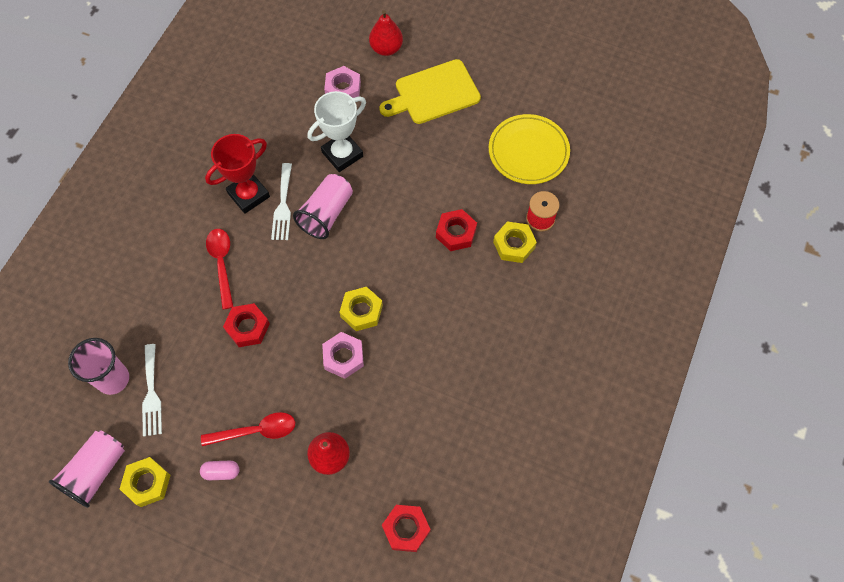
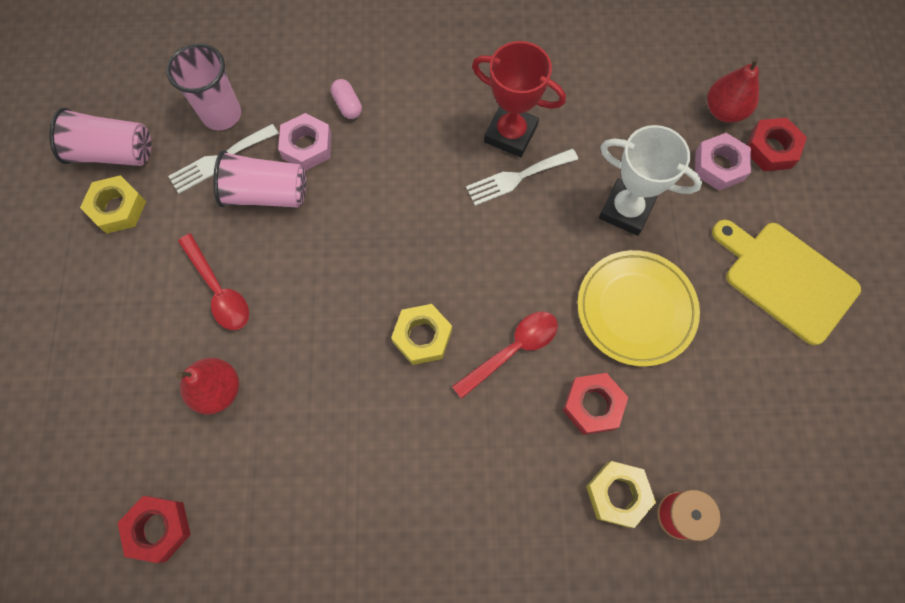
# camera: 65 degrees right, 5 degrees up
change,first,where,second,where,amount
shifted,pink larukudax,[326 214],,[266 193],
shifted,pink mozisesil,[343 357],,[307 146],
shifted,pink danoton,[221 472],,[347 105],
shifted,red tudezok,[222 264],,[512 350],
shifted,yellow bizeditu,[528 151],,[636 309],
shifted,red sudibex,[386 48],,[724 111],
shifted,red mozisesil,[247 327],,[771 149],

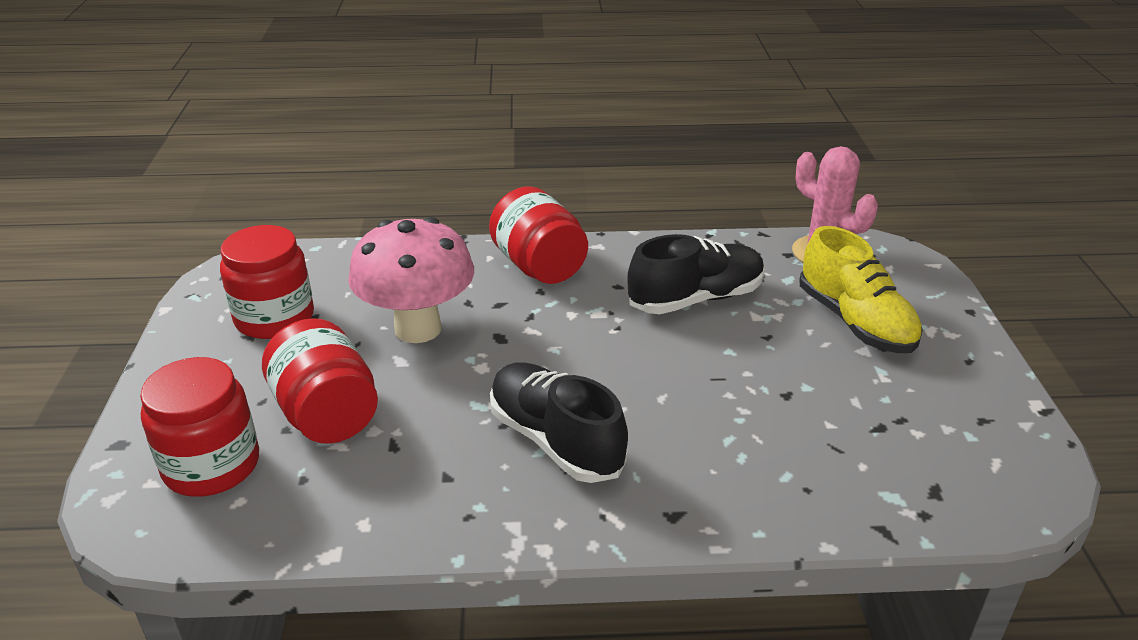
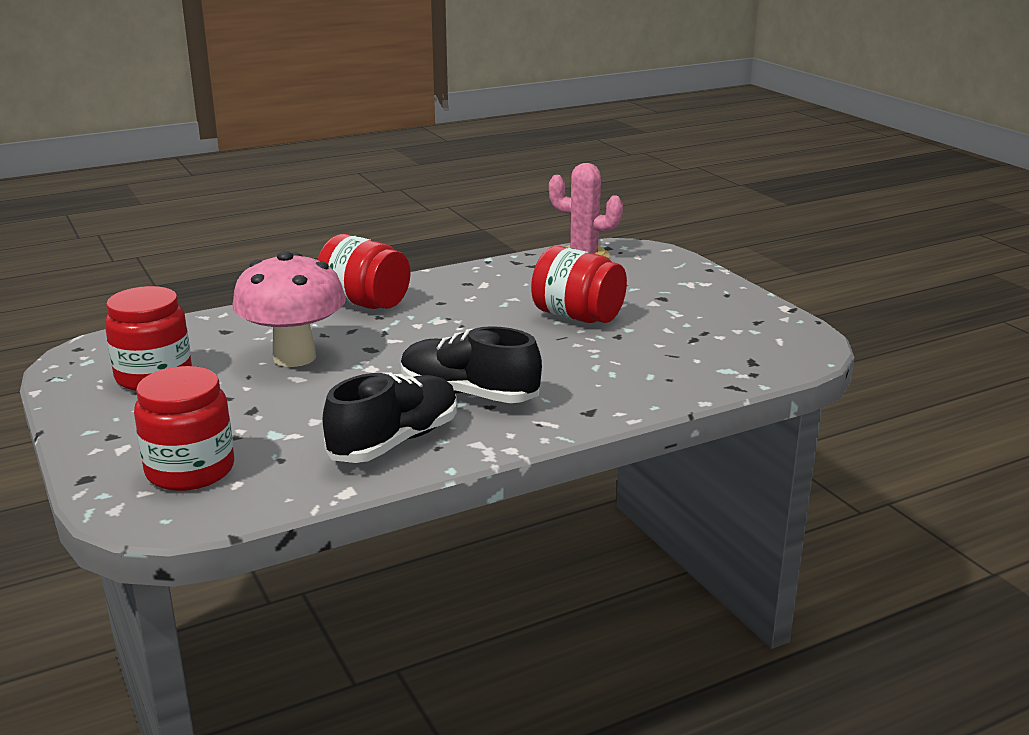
# camera: 25 degrees left, 10 degrees down
change,first,where,second,where,amount
shifted,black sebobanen,[696 299],,[395 442],
shifted,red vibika,[327 415],,[577 316],
gone,yellow sebobanen,[855 322],,,

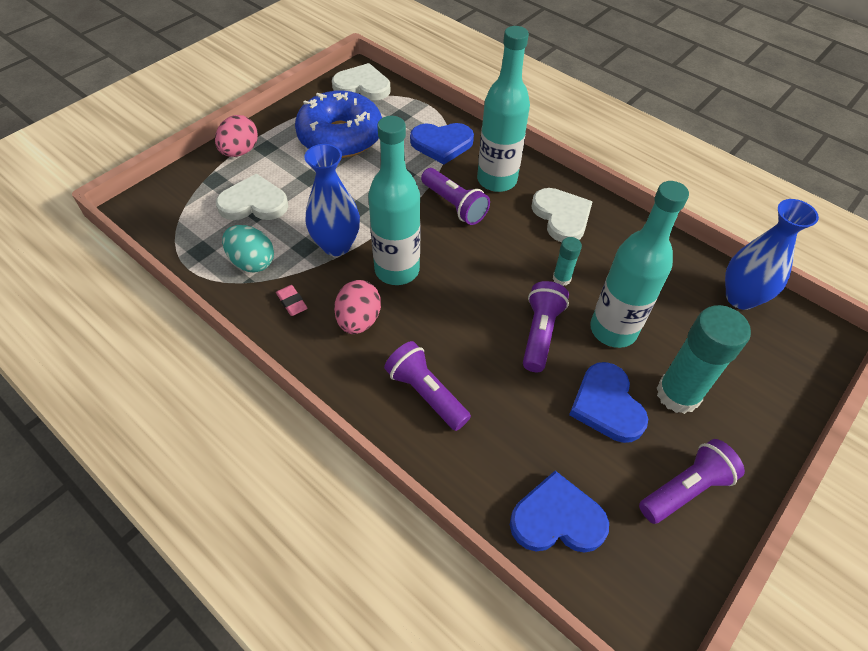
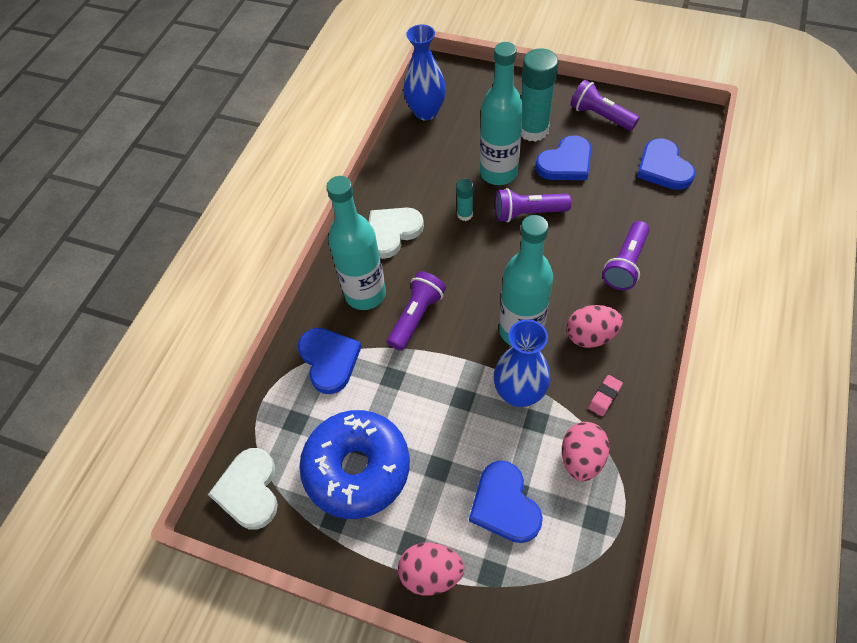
# camera: 105 degrees left, 5 degrees up
change,first,where,second,where,amount
repainted,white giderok,[254 203],blue giderok,[504 504],
repainted,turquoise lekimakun,[252 262],pink lekimakun,[581 458],

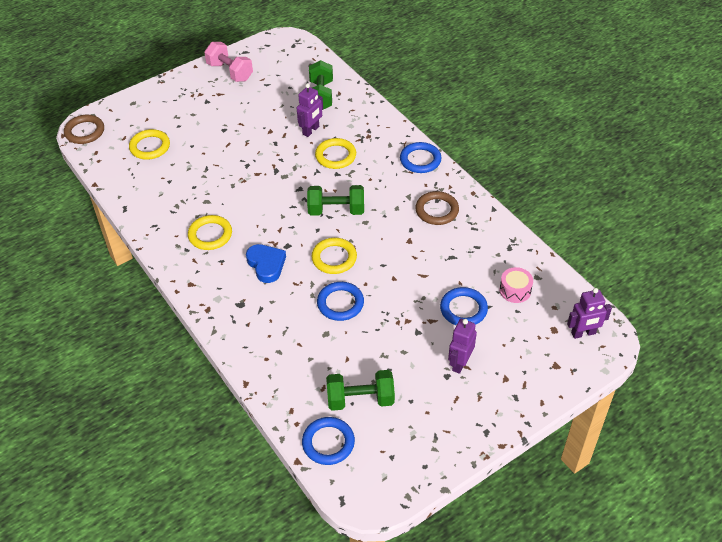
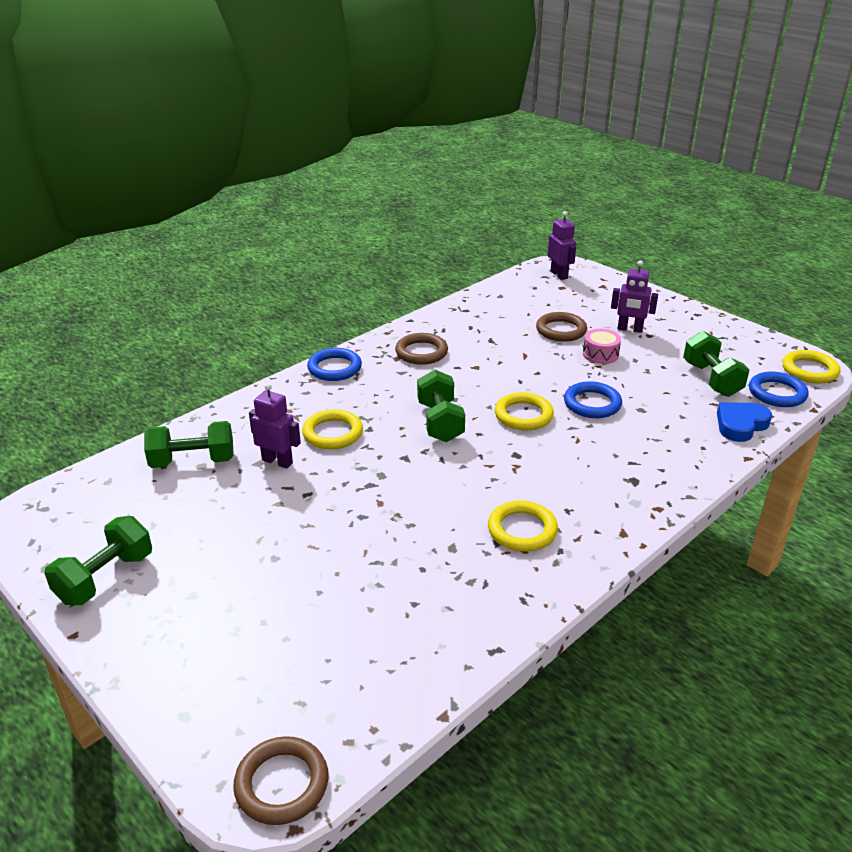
# camera: 100 degrees left, 15 degrees down
change,first,where,second,where,amount
repainted,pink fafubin,[230 72],green fafubin,[105 578],
repainted,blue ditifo,[463 309],brown ditifo,[561 330],
shifted,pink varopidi,[515 290],,[600 354],
shifted,blue giderok,[266 265],,[740 425],
shifted,yellow ditifo,[150 147],,[809 370],

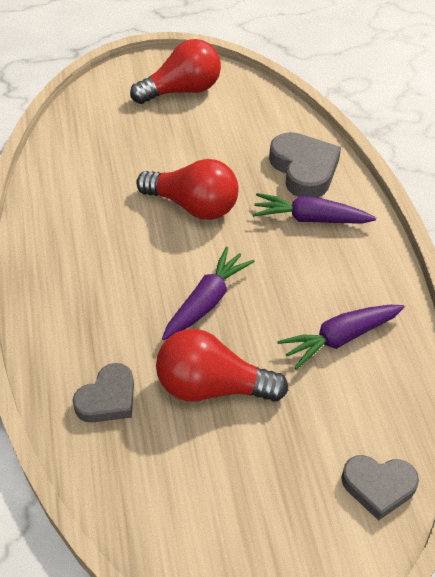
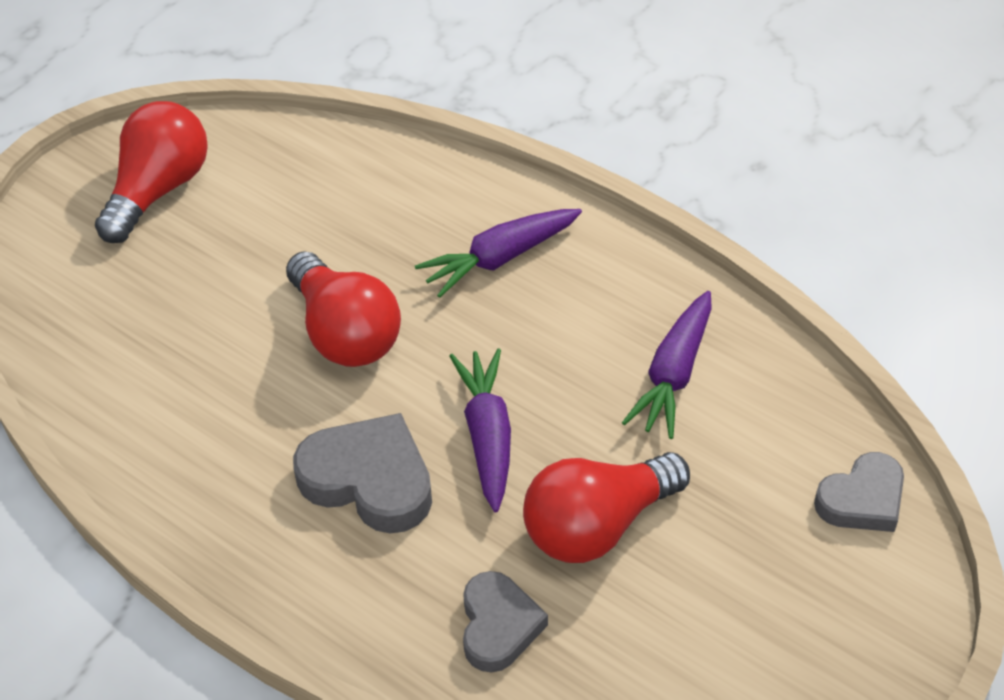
# camera: 40 degrees left, 0 degrees up
change,first,where,second,where,amount
rotated,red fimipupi,[193 206],,[344 333],75 degrees clockwise
shifted,grey giderok,[304 169],,[369 480],

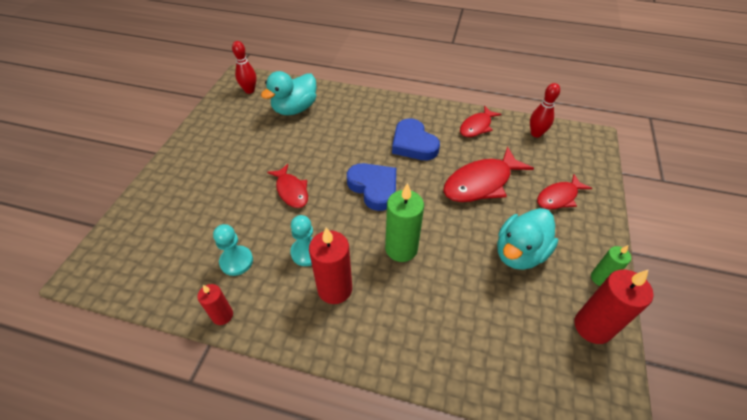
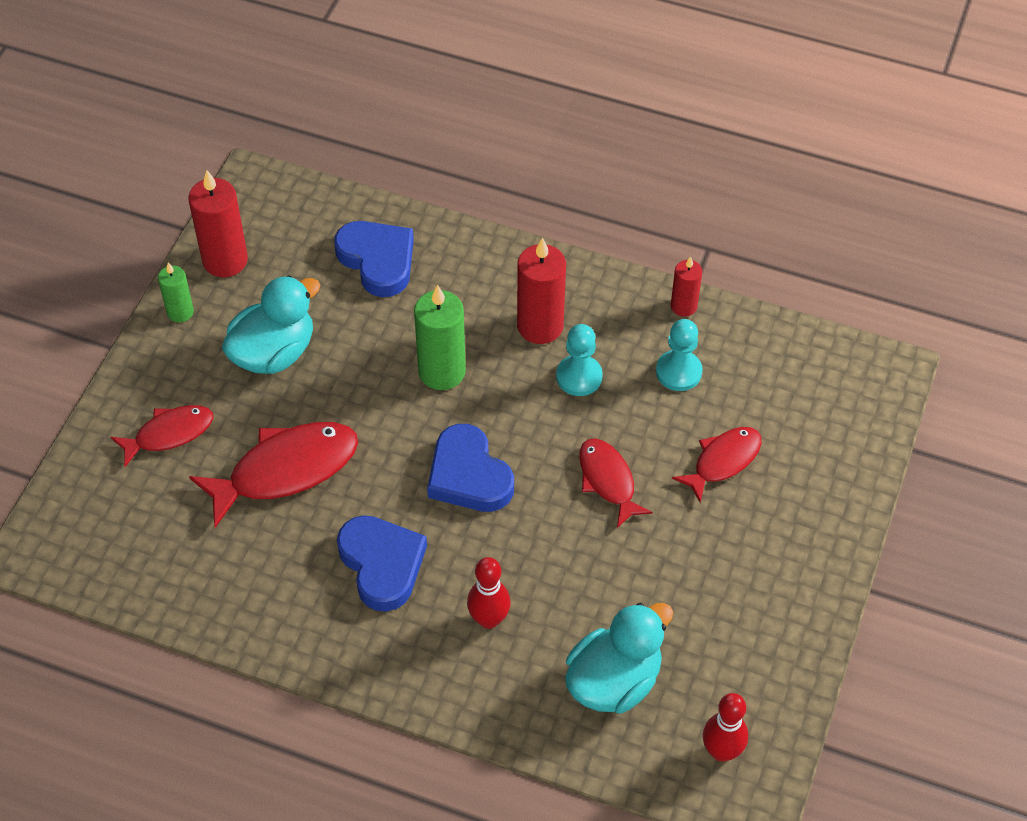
# camera: 175 degrees left, 5 degrees up
change,first,where,second,where,amount
new,,,blue giderok,[377 260],
shifted,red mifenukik,[536 134],,[489 619],
shifted,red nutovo,[477 126],,[723 461],

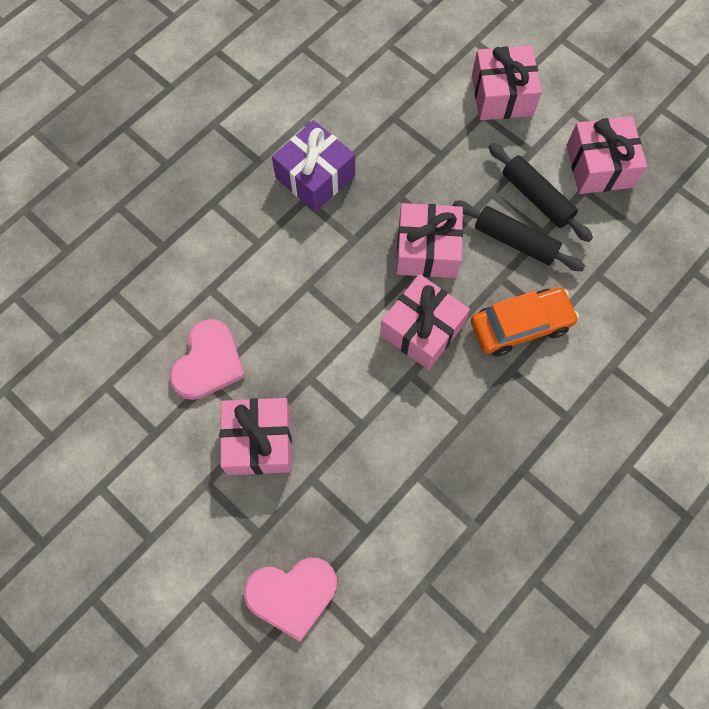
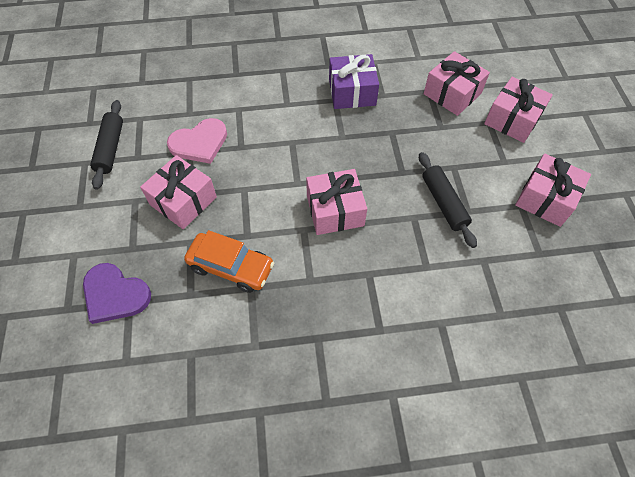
# camera: 40 degrees right, 10 degrees down
change,first,where,second,where,amount
repainted,pink giderok,[292 594],purple giderok,[115 294],
shifted,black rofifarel,[536 198],,[110 148],
shifted,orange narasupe,[520 326],,[231 267],
shifted,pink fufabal,[427 250],,[452 94],

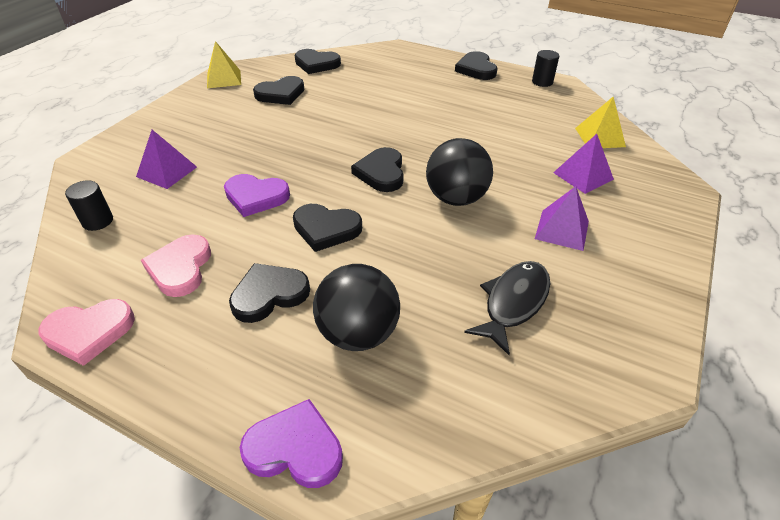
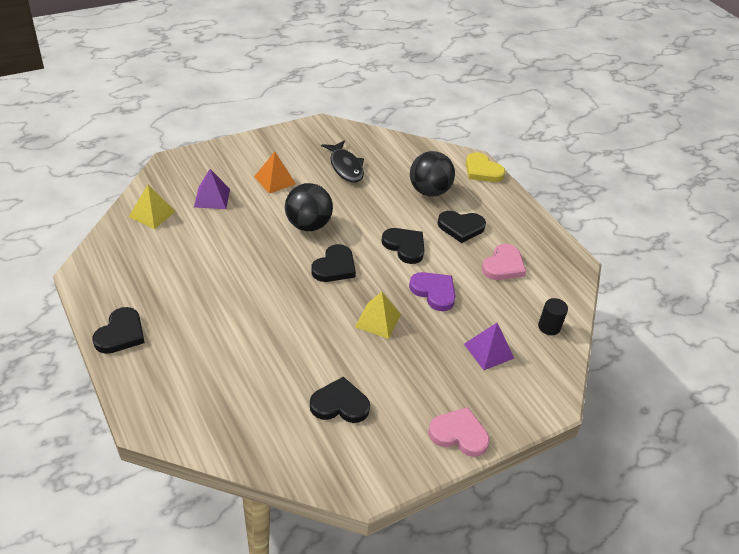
# camera: 150 degrees left, 0 degrees up
change,first,where,second,where,amount
repainted,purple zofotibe,[562 230],orange zofotibe,[274 180],
rotated,black nutovo,[513 303],,[345 167],90 degrees counterclockwise
shifted,yellow zofotibe,[224 79],,[378 320],
shifted,pink giderok,[89 332],,[459 434],
repainted,purple giderok,[295 448],yellow giderok,[482 170],
gone,black giderok,[316 64],,,
gone,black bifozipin,[542 82],,,

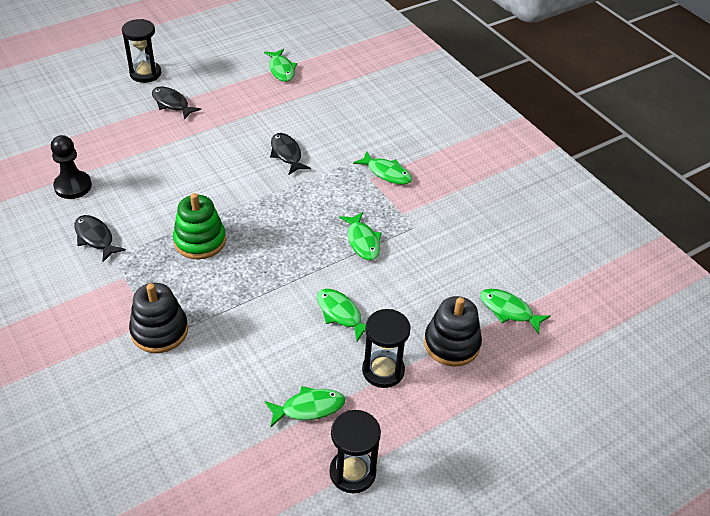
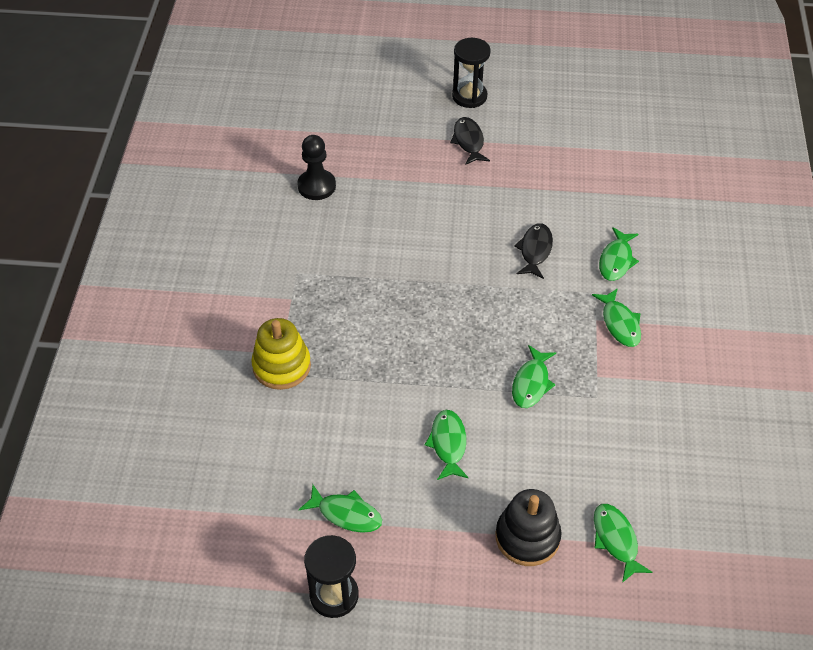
# camera: 40 degrees right, 5 degrees up
change,first,where,second,where,amount
repainted,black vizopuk,[159 331],yellow vizopuk,[281 366],
shifted,green nutovo,[281 70],,[616 260],
gone,black nutovo,[95 238],,,
gone,green vizopuk,[200 241],,,
gone,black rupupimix,[383 370],,,

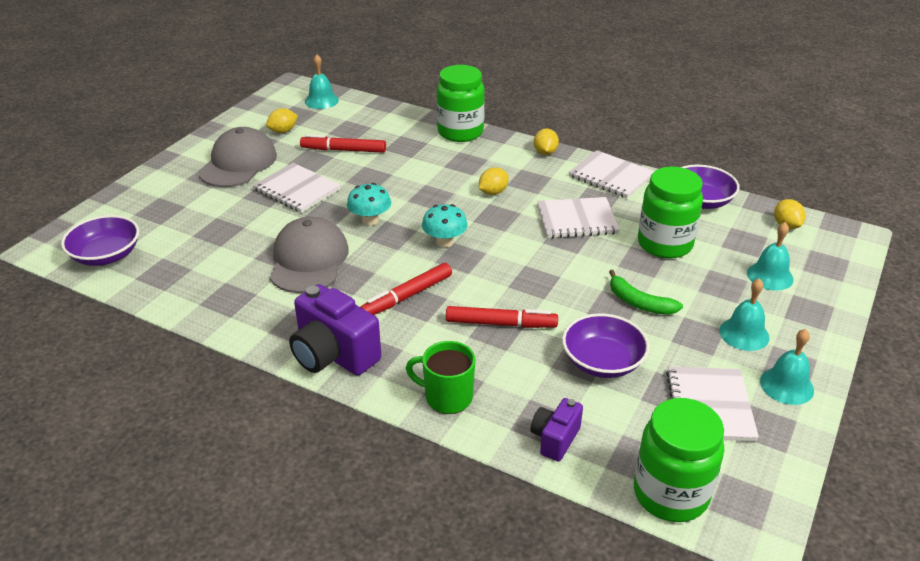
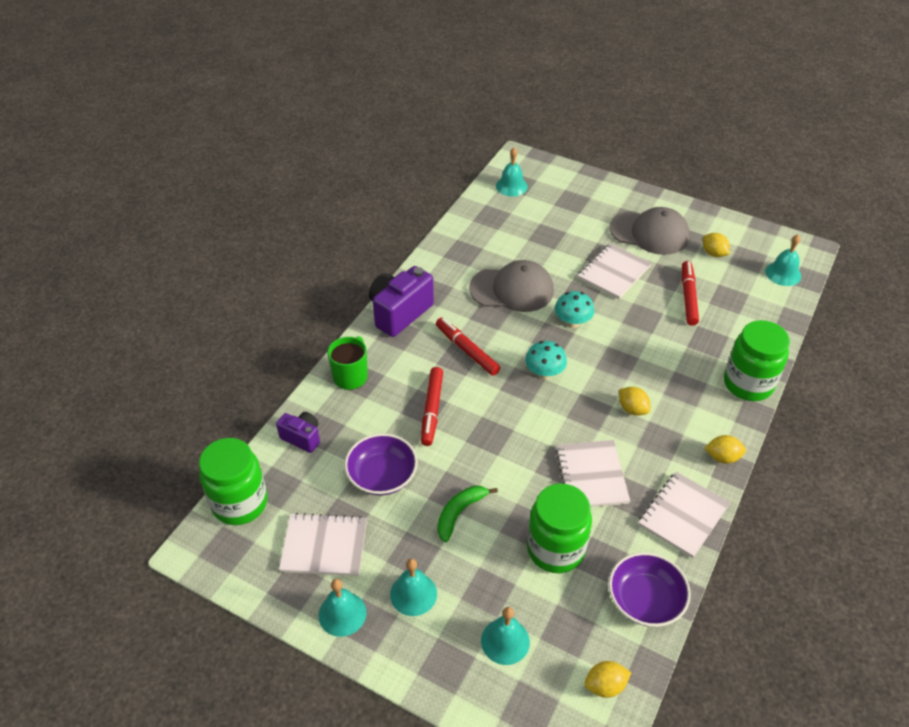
# camera: 90 degrees right, 10 degrees up
change,first,where,second,where,amount
swapped,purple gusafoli,[106 255],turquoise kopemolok,[511 186],

